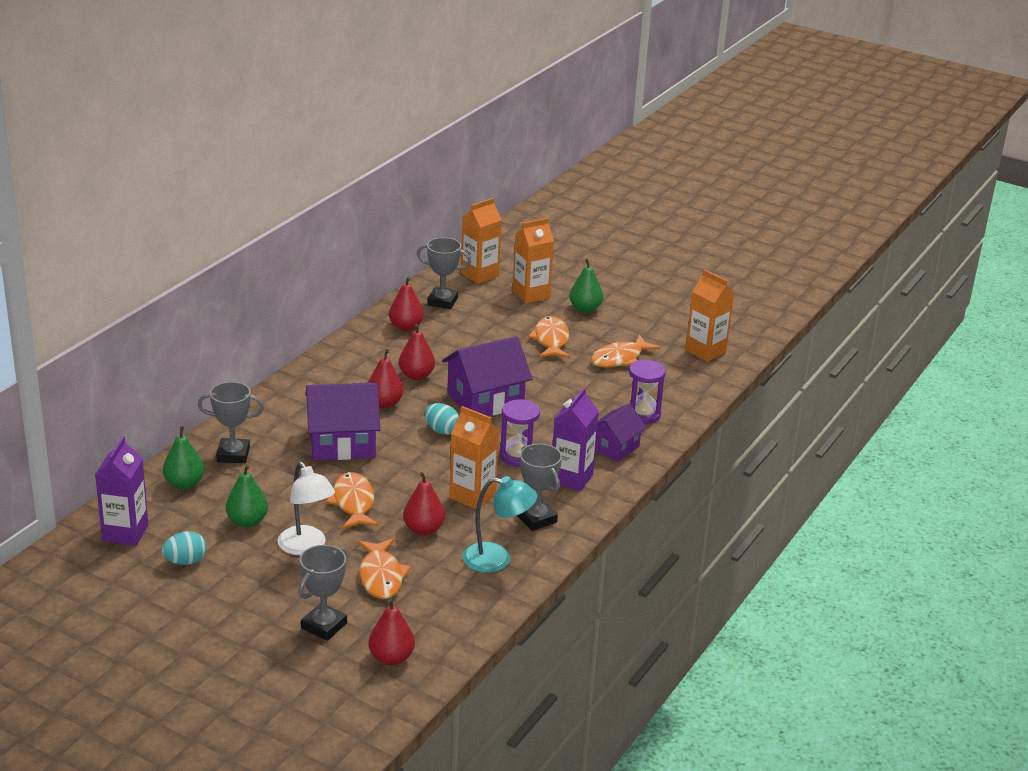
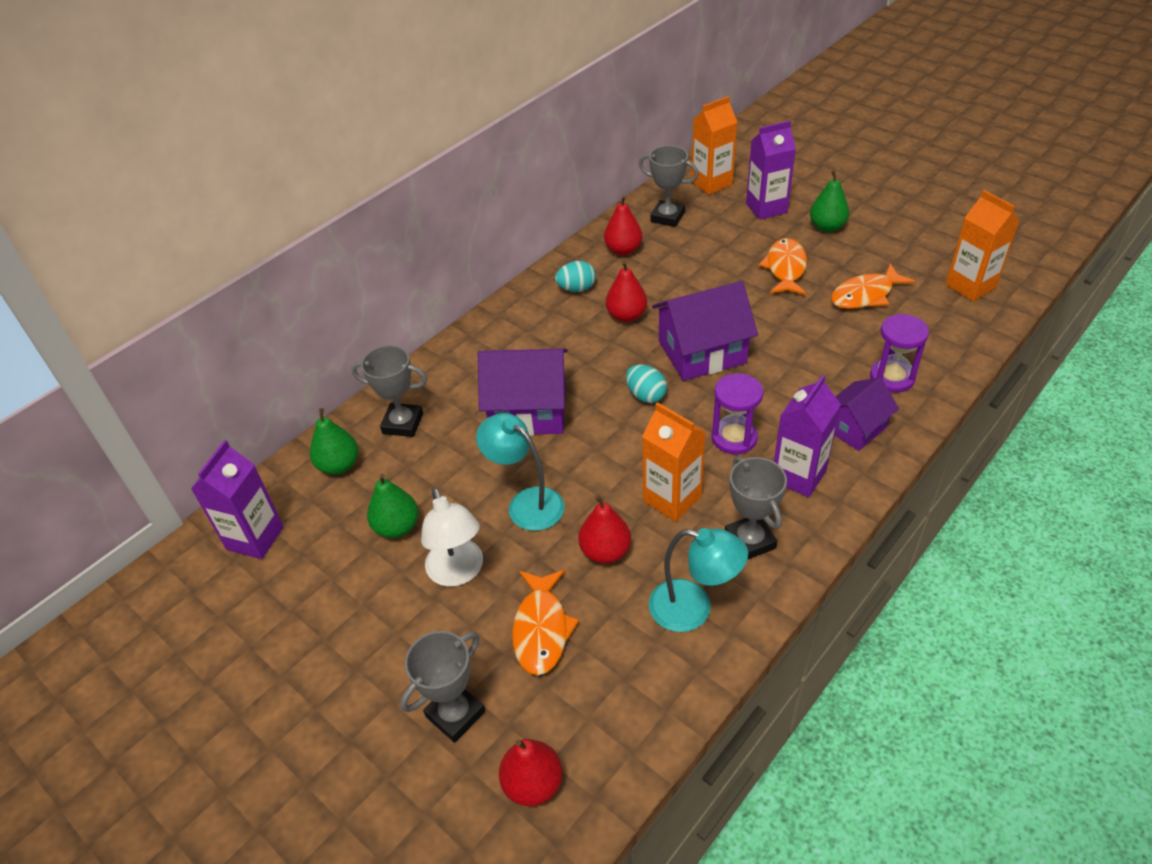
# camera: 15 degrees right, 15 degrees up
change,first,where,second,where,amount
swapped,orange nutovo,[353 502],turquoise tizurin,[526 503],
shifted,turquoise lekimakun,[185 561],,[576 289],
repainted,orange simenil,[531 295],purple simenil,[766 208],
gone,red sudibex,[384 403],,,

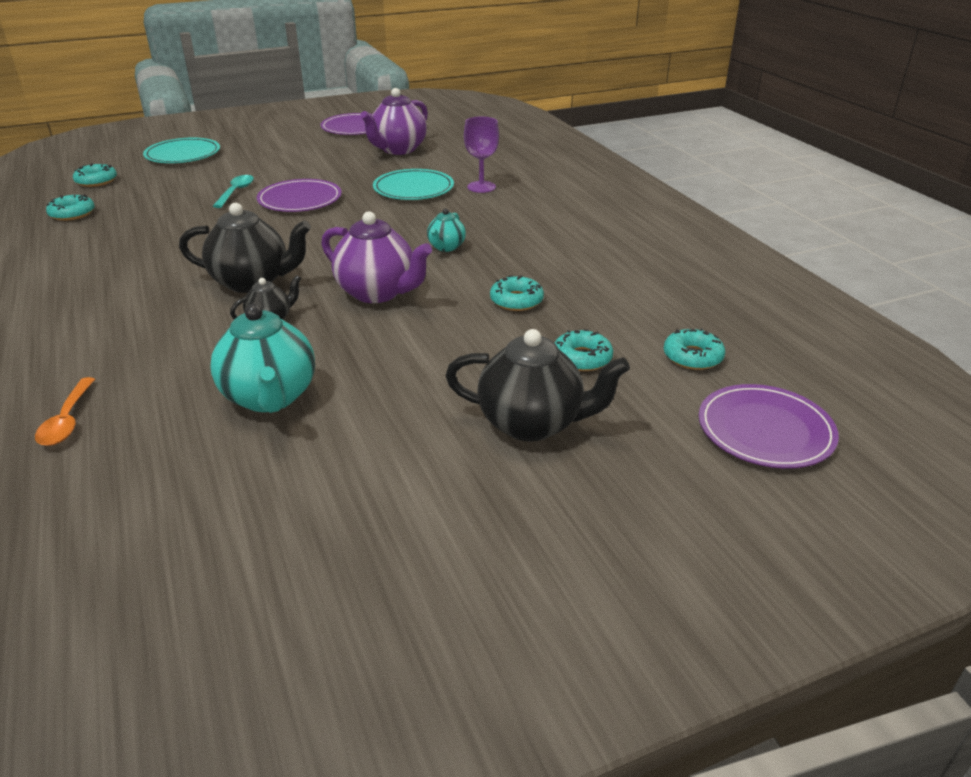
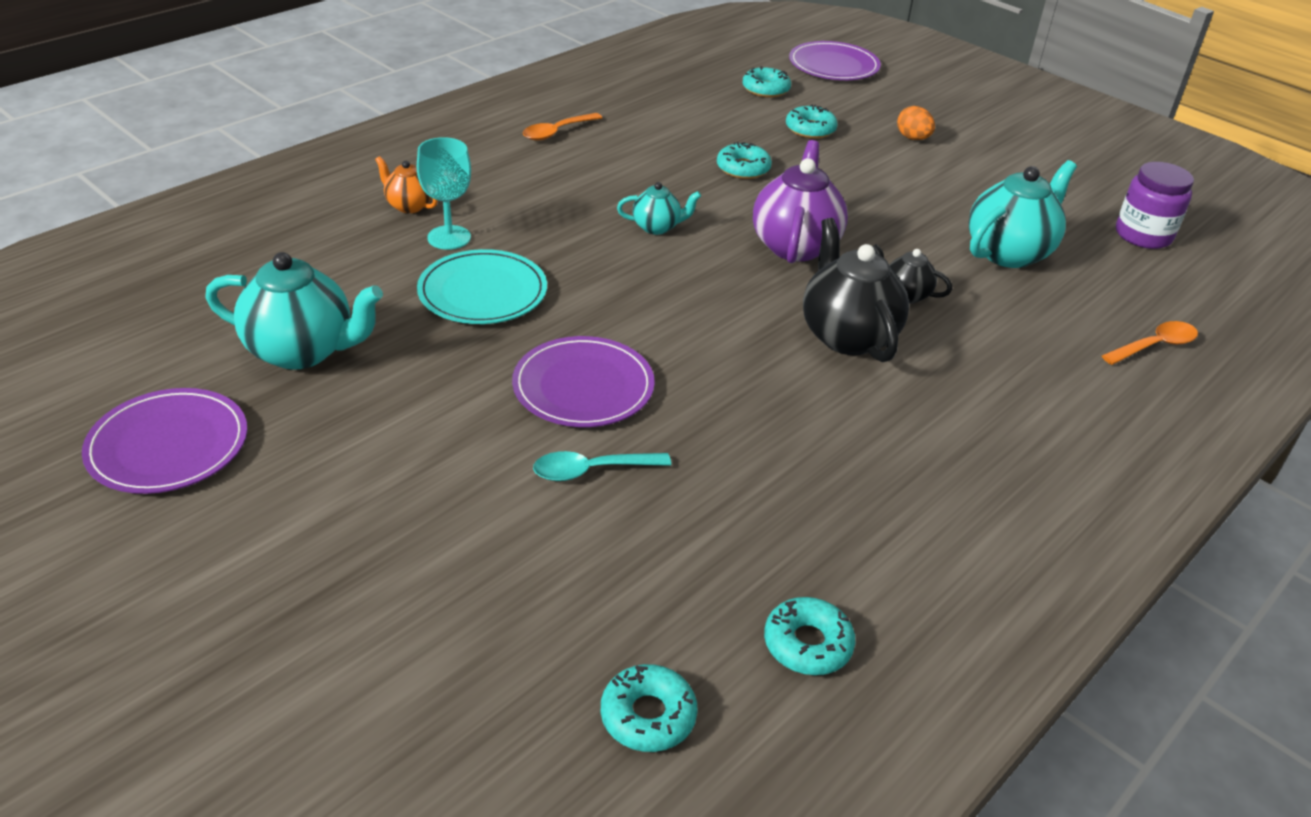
# camera: 115 degrees left, 5 degrees up
change,first,where,second,where,amount
repainted,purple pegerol,[398 150],turquoise pegerol,[302 351],
new,,,orange pegerol,[408 206],
repainted,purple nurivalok,[481 187],turquoise nurivalok,[449 237],
new,,,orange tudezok,[557 132],
swapped,black pegerol,[532 423],orange lekimakun,[913 138],
new,,,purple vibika,[1143 235],
gone,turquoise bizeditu,[183 154],,,

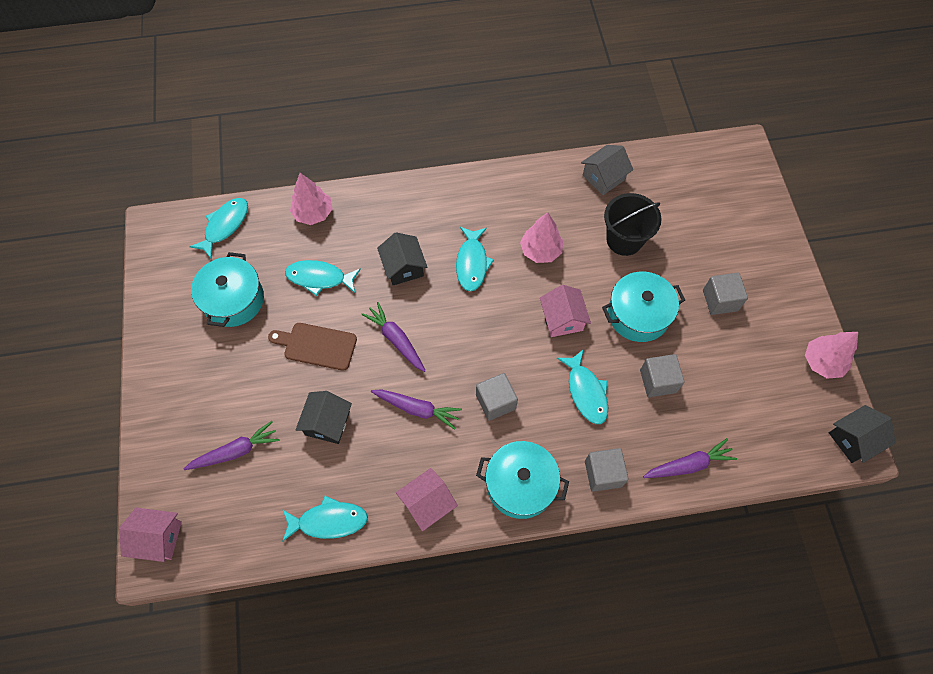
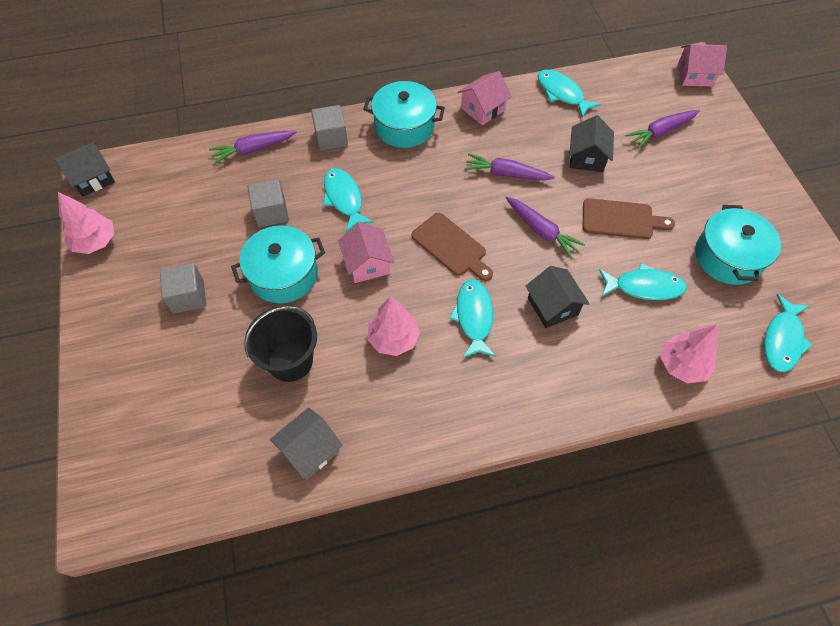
# camera: 175 degrees right, 5 degrees down
change,first,where,second,where,amount
new,,,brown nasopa,[451 247],
rotated,turquoise nutovo,[329 521],,[562 93],60 degrees clockwise
gone,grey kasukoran,[495 402],,,

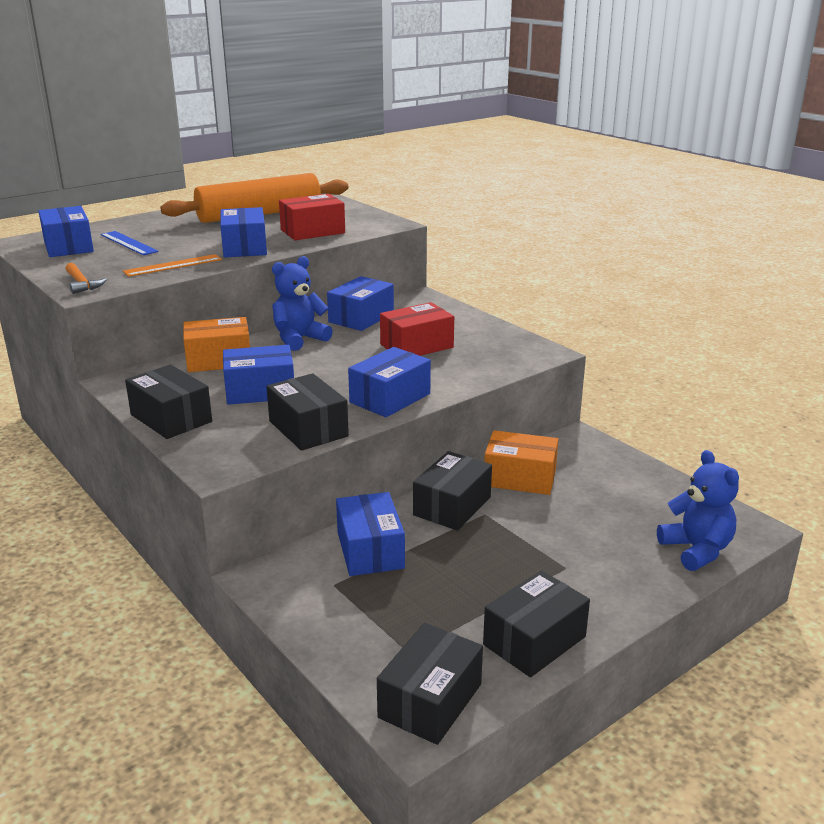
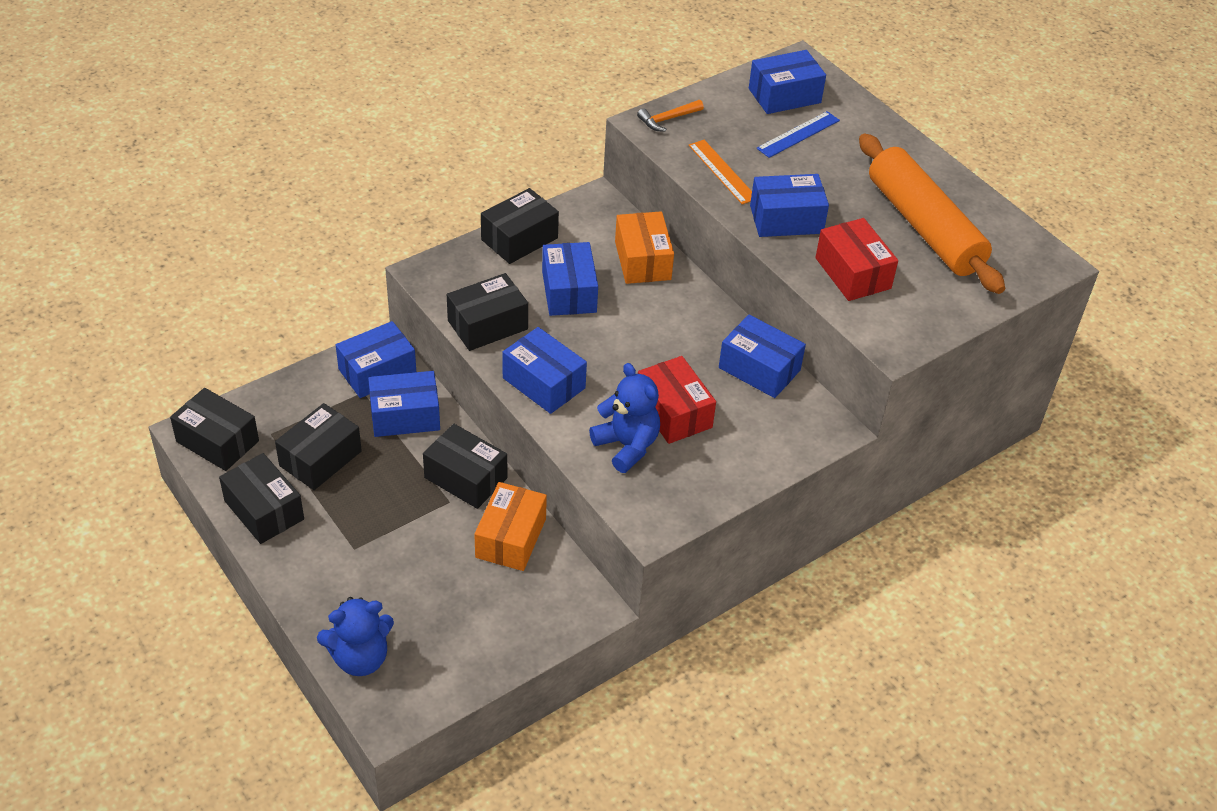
# camera: 90 degrees right, 20 degrees up
change,first,where,second,where,amount
new,,,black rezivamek,[320 458],
new,,,blue rezivamek,[377 371],
shifted,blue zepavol,[299 339],,[627 446],

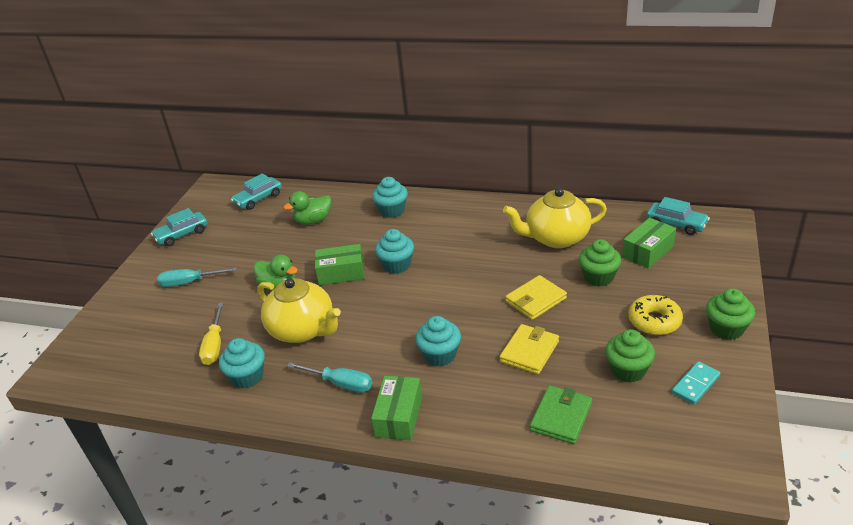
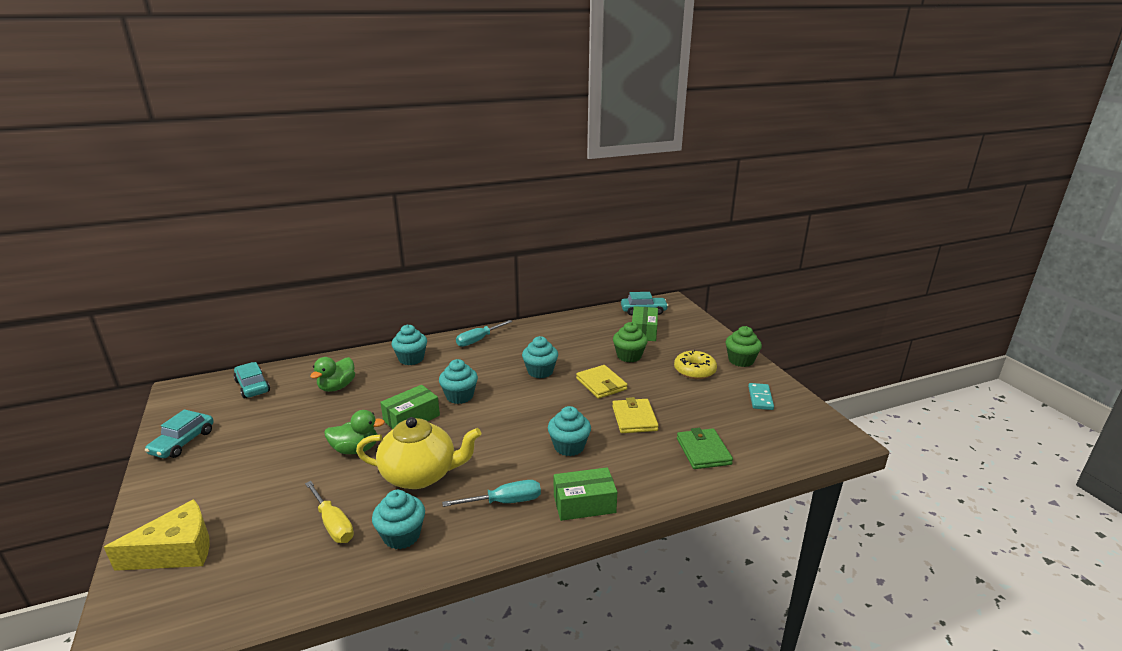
# camera: 40 degrees left, 10 degrees down
change,first,where,second,where,amount
new,,,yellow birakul,[177 550],
rotated,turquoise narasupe,[258 199],,[252 386],135 degrees clockwise
shifted,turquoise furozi,[189 282],,[478 340],
new,,,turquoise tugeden,[540 371],
rotated,green rezivamek,[399 416],,[584 504],75 degrees counterclockwise
rotated,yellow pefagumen,[535 300],,[601 384],45 degrees counterclockwise
gone,yellow pegerol,[556 238],,,
gone,green tugeden,[628 370],,,

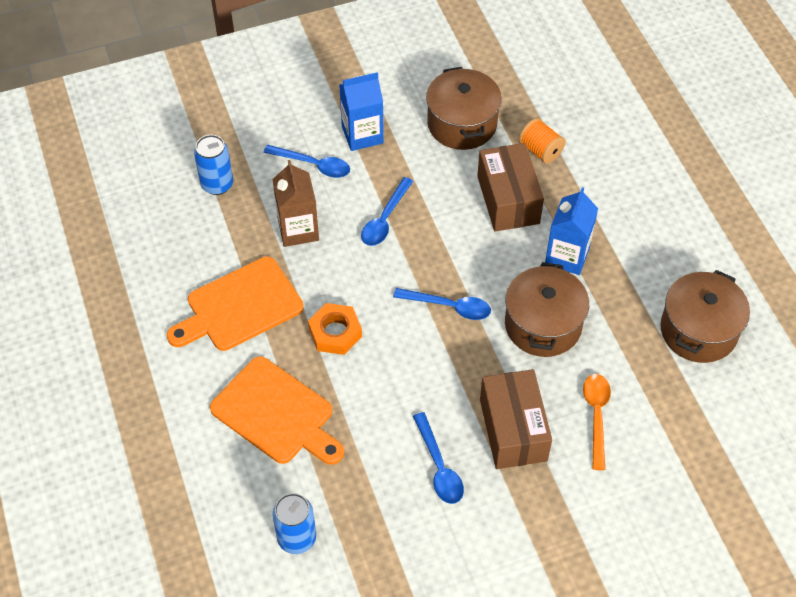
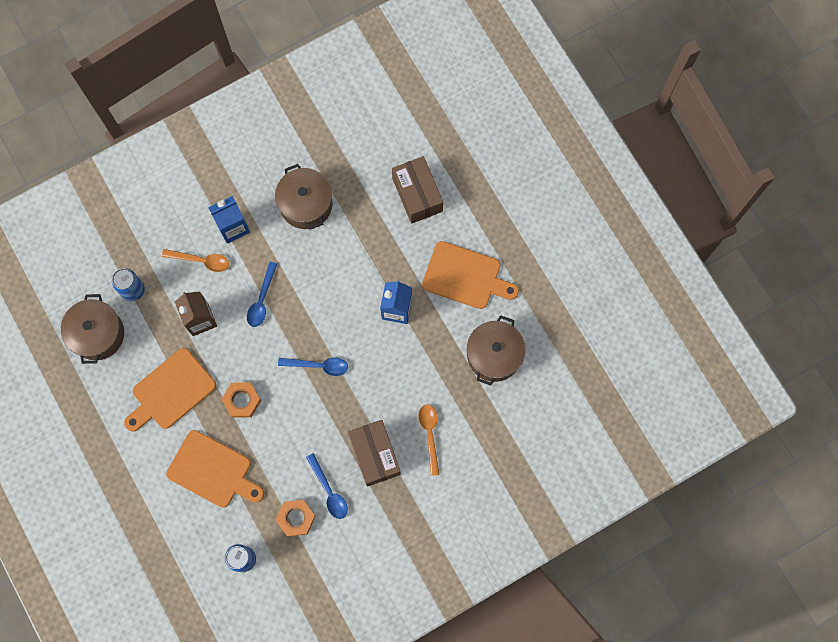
# camera: 10 degrees left, 20 degrees up
change,first,where,second,where,amount
shifted,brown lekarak,[543 325],,[97 334],
repainted,blue tudezok,[313 165],orange tudezok,[201 261],
new,,,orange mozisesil,[296 518],
shifted,brown rezivamek,[508 200],,[417 195],
new,,,orange nasopa,[465 276],
gone,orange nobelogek,[540 150],,,

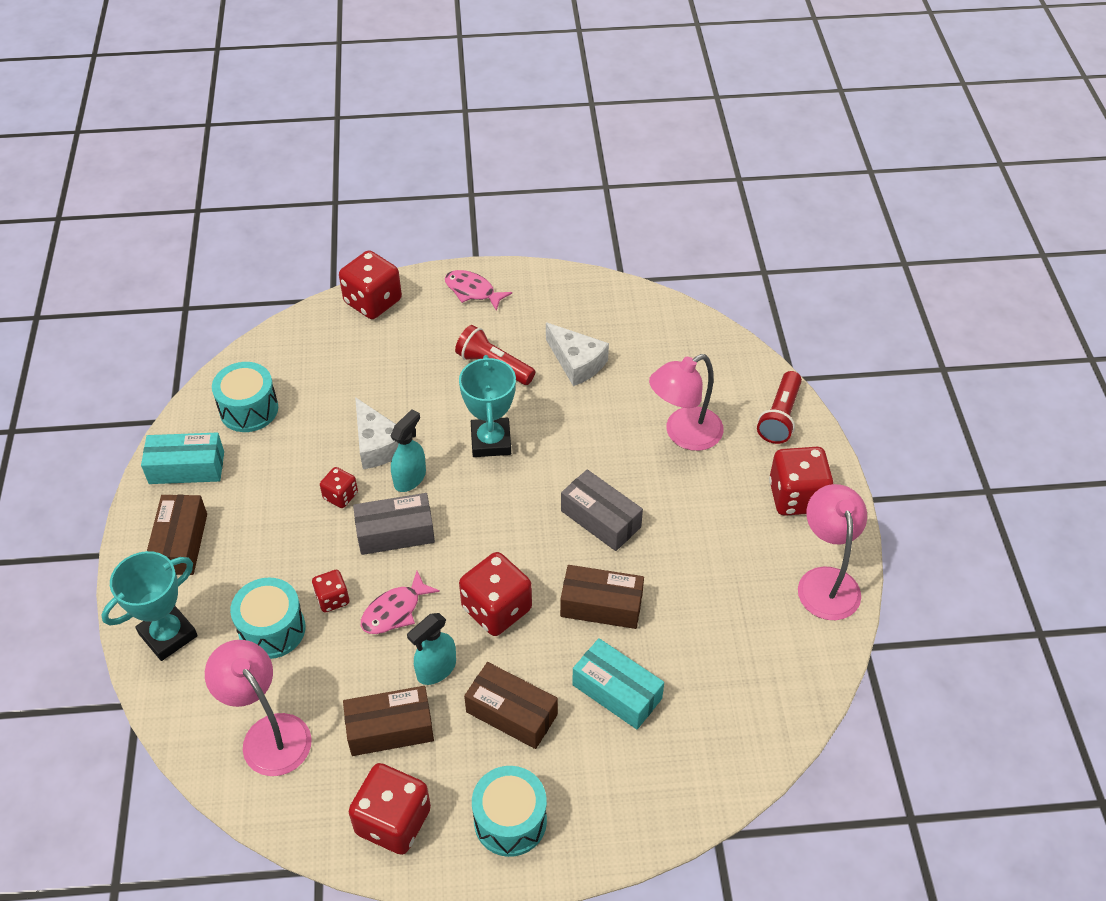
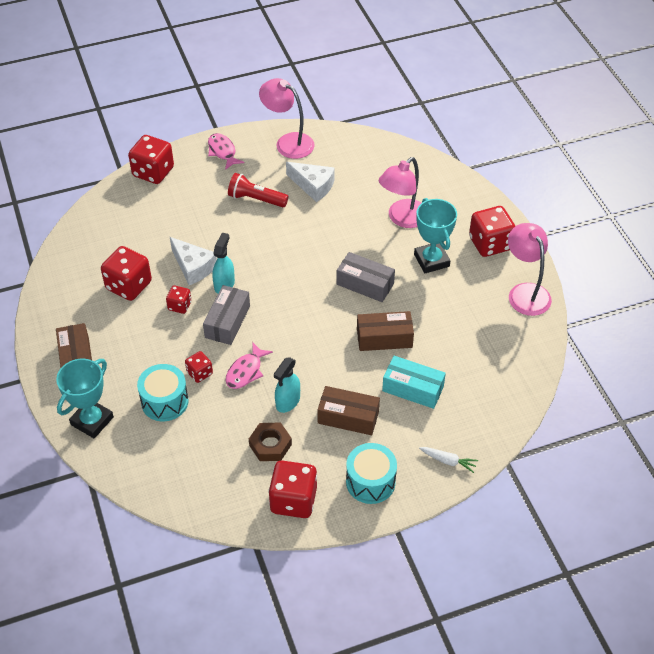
# camera: 15 degrees left, 0 degrees up
change,first,where,second,where,amount
shifted,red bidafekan,[496 609],,[129 285],
rotated,grey rezivamek,[395 533],,[227 322],45 degrees counterclockwise
rotated,pink nutovo,[472 291],,[222 151],45 degrees clockwise
swapped,brown rezivamek,[390 729],brown mozisesil,[270 445],
shifted,pink tizurin,[268 733],,[288 142],
shifted,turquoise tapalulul,[491 441],,[431 260],
new,,,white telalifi,[448 461],
gone,turquoise rezivamek,[186 467],,,
gone,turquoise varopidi,[249 409],,,
gone,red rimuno,[780 417],,,

